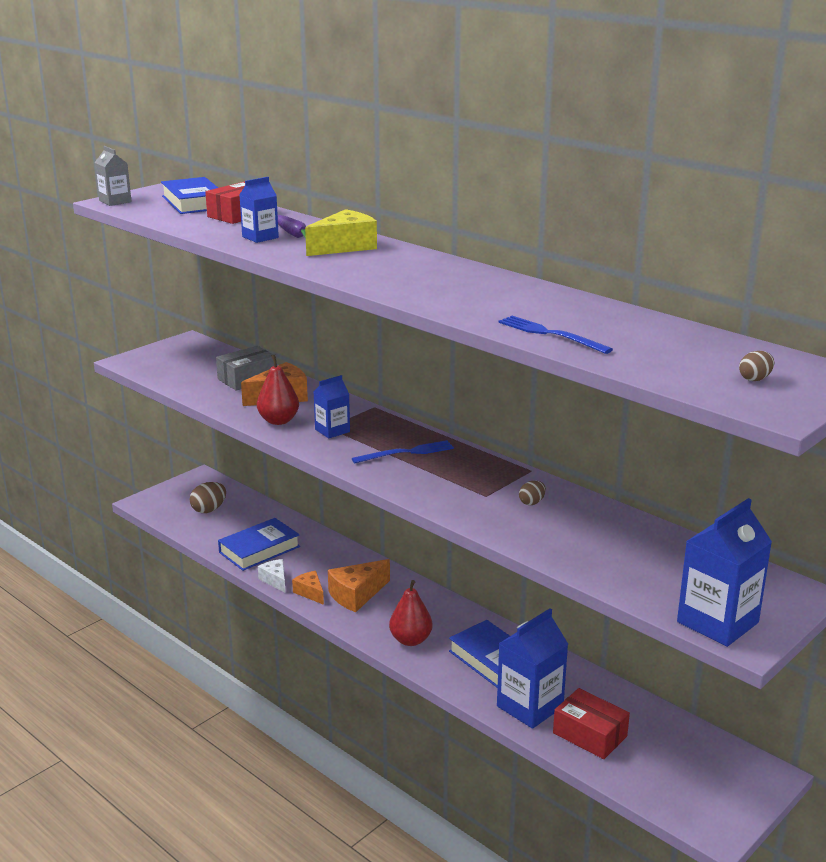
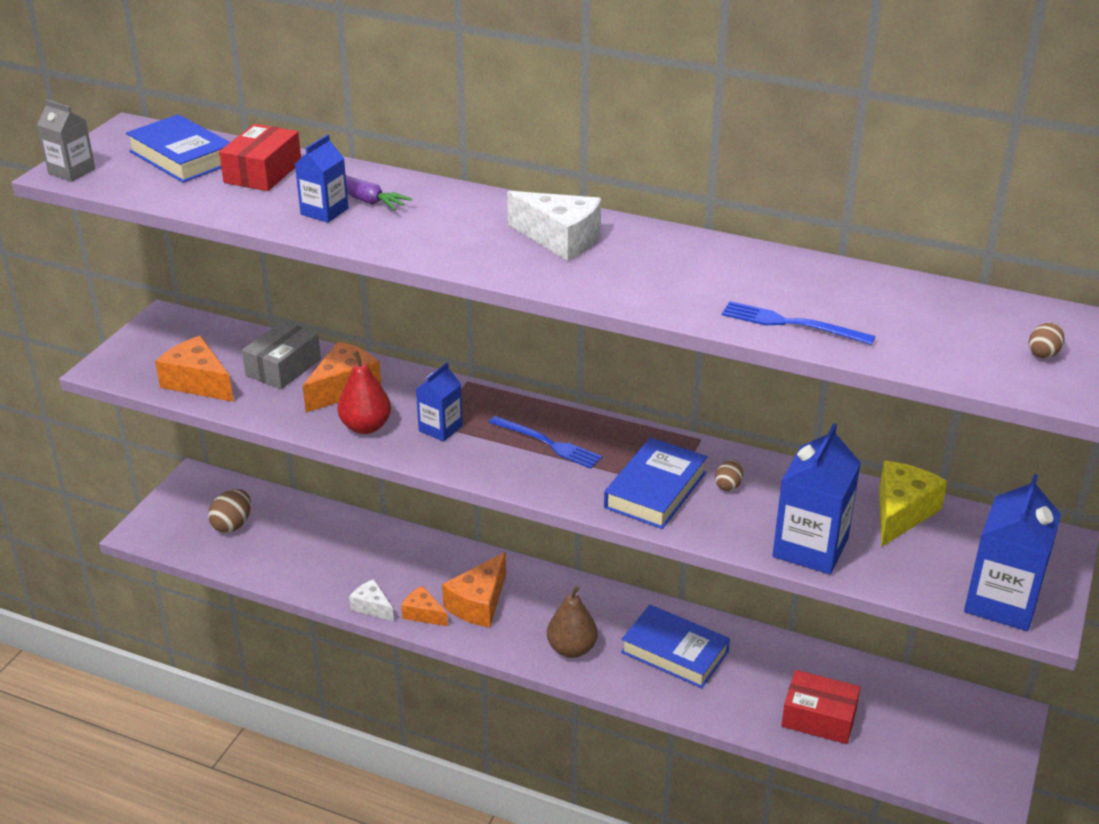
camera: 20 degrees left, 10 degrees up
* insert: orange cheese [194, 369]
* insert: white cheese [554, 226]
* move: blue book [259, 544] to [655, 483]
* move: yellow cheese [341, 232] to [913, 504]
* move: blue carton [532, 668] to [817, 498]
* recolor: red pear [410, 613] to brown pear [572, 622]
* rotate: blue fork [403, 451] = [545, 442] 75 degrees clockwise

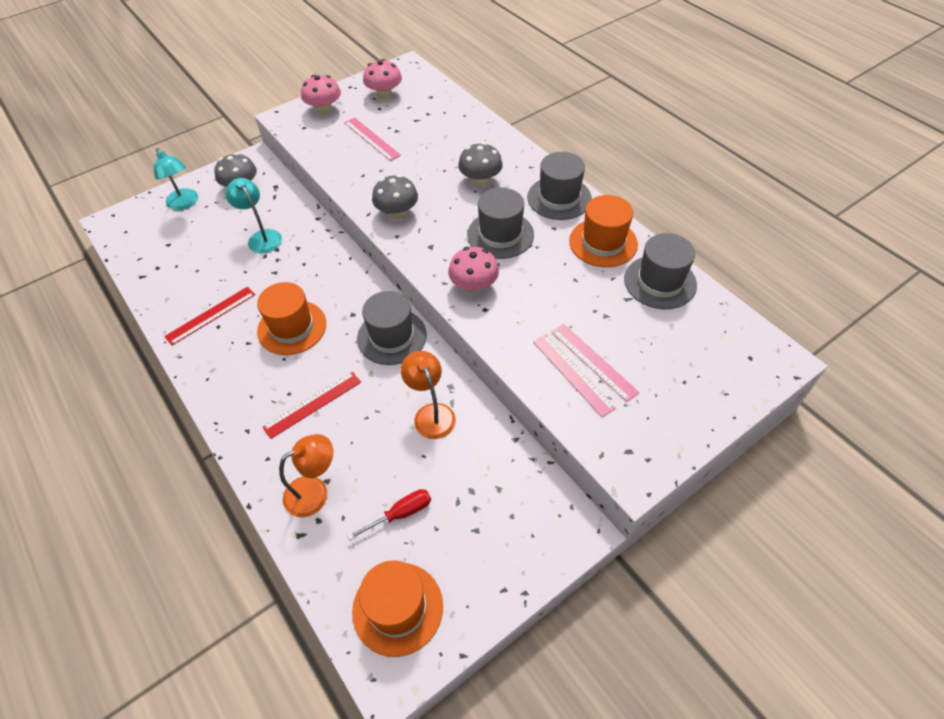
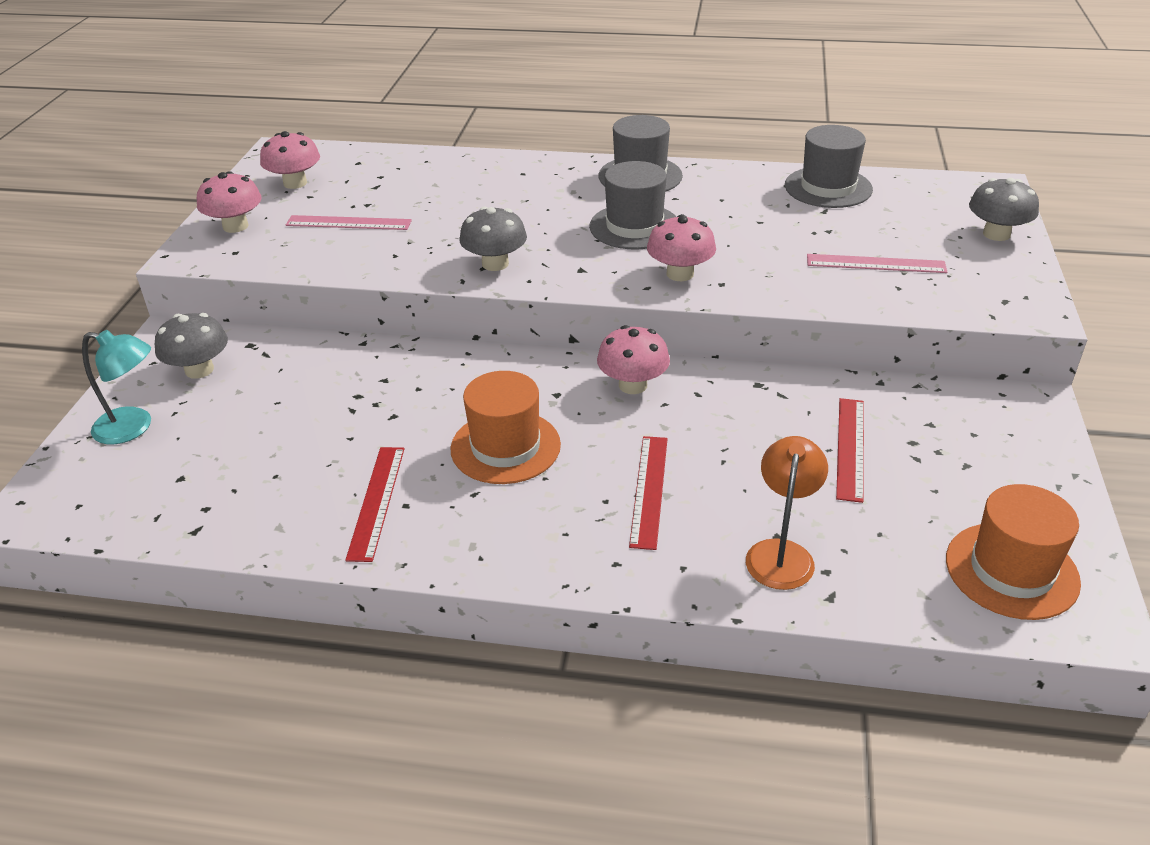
camera: 45 degrees left, 15 degrees down
* delete: turquoise lamp [253, 215]
* delete: red screwdriver [389, 515]
* delete: orange lamp [428, 395]
* delete: pink ruler [574, 375]
* delete: orange hat [603, 231]
* insert: red ruler [850, 450]
* move: grey mushroom [480, 164] to [1004, 209]
* replace: grey hat [392, 328] to pink mushroom [633, 359]

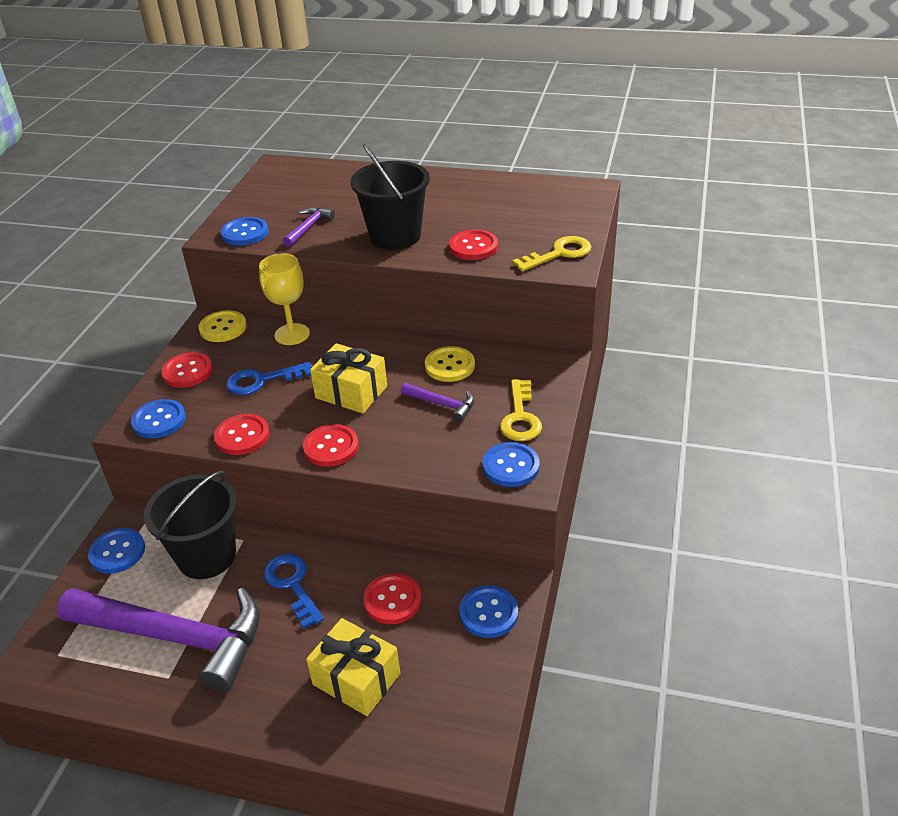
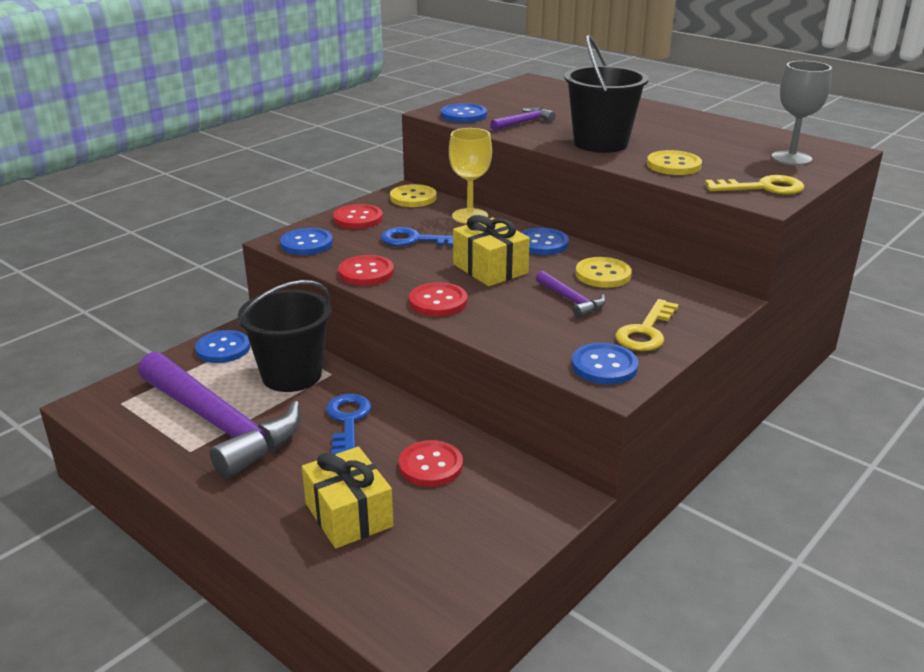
camera: 25 degrees right, 10 degrees down
* insert: grey goblet [801, 113]
* move: blue button [488, 611] to [545, 241]
* recolor: red button [473, 245] to yellow button [674, 162]

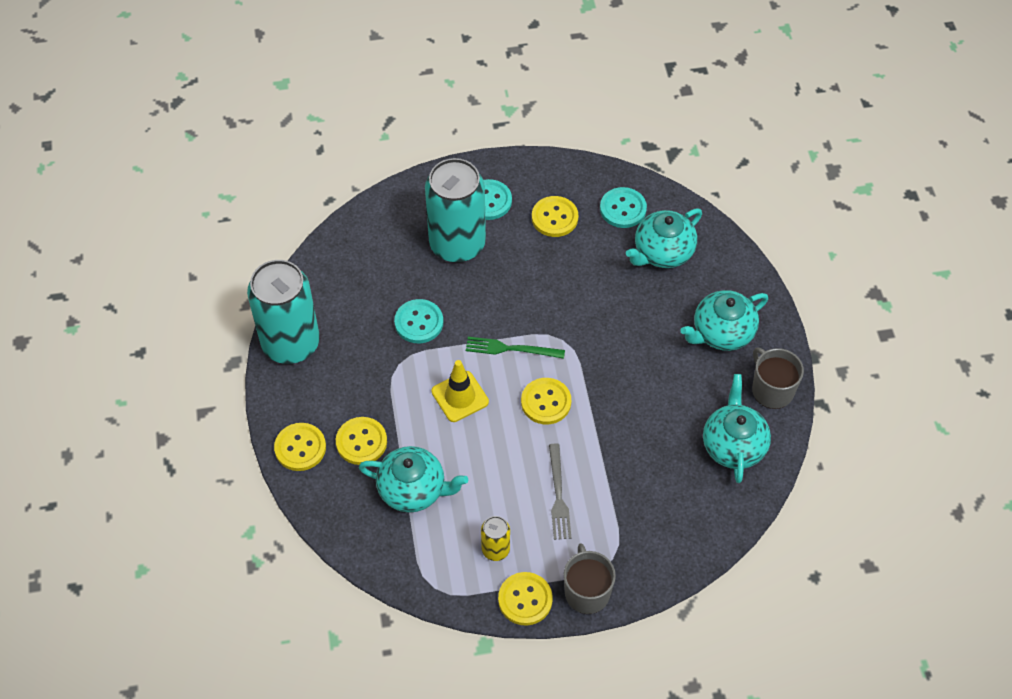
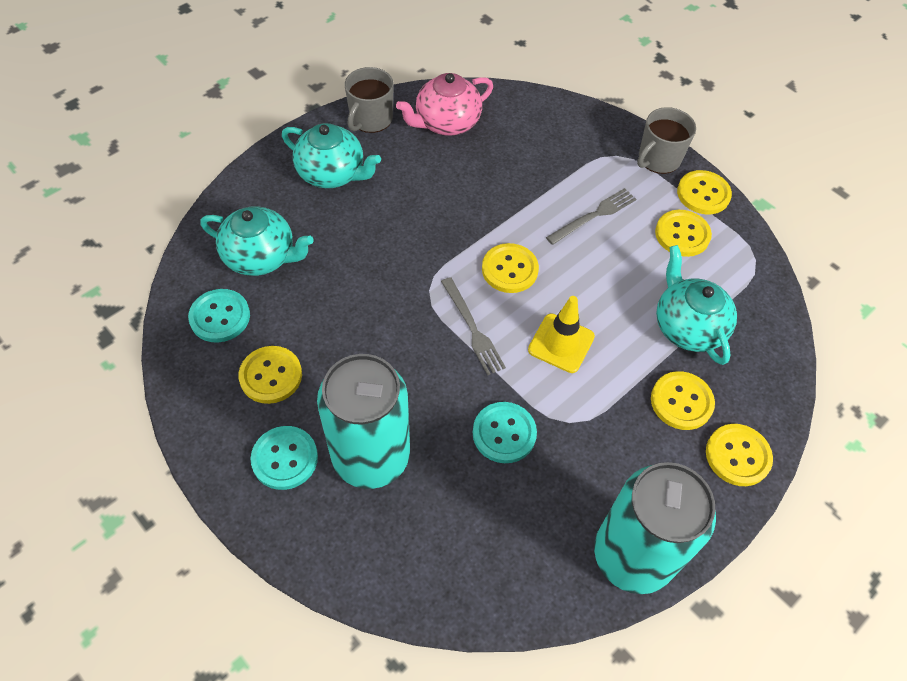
camera: 125 degrees left, 0 degrees up
* replace: yellow can [495, 538] to yellow button [683, 233]
* recolor: green fork [515, 348] to grey fork [473, 326]
* recolor: turquoise teapot [737, 428] to pink teapot [444, 104]

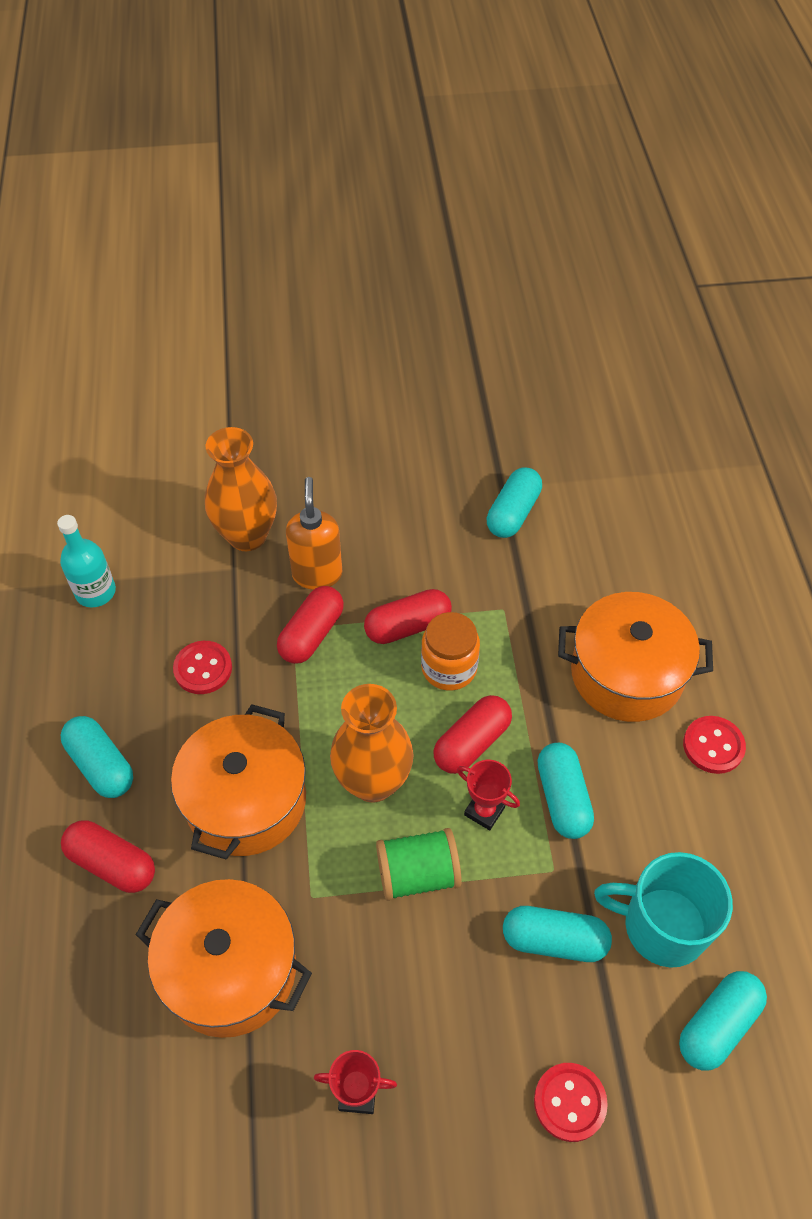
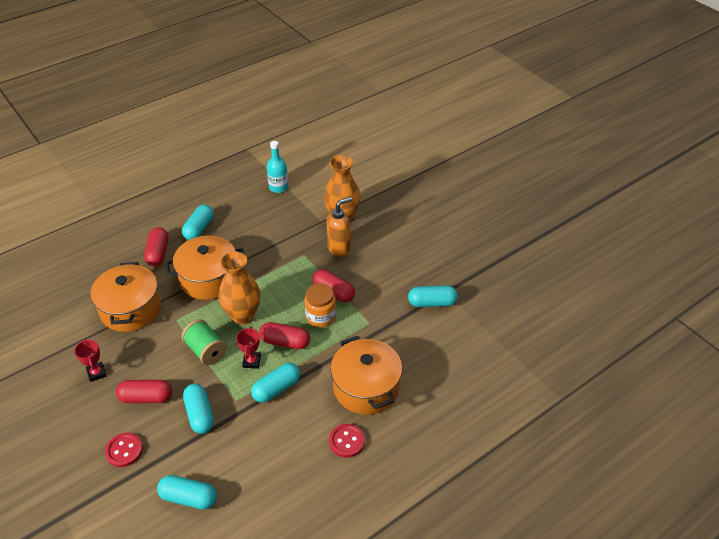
camera: 60 degrees right, 10 degrees down
* delete: red button [202, 667]
* delete: turquoise mug [663, 910]
* move: red capsule [310, 625] to [144, 391]

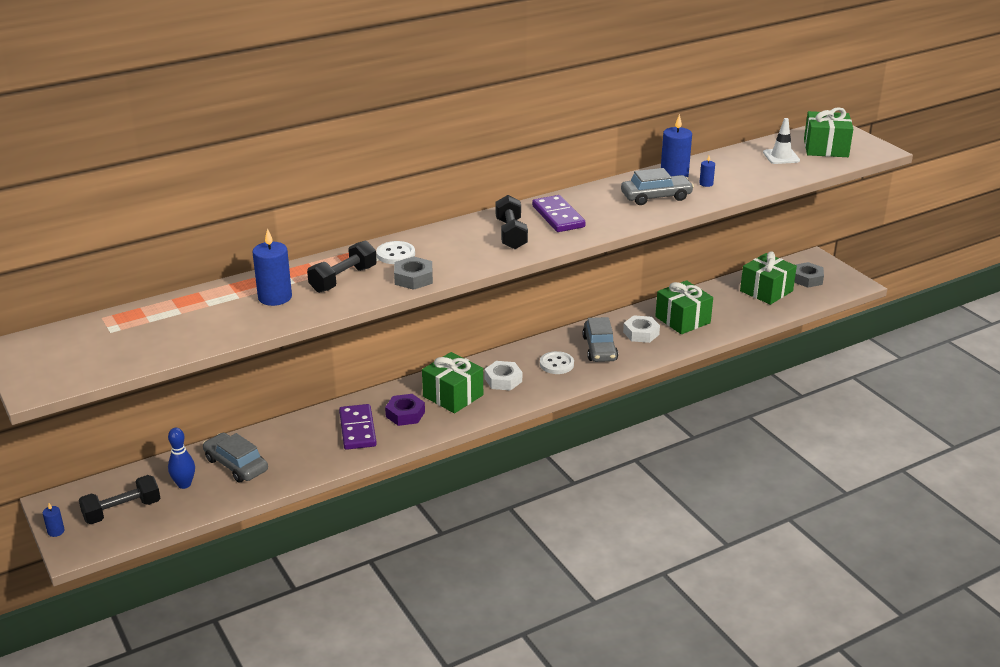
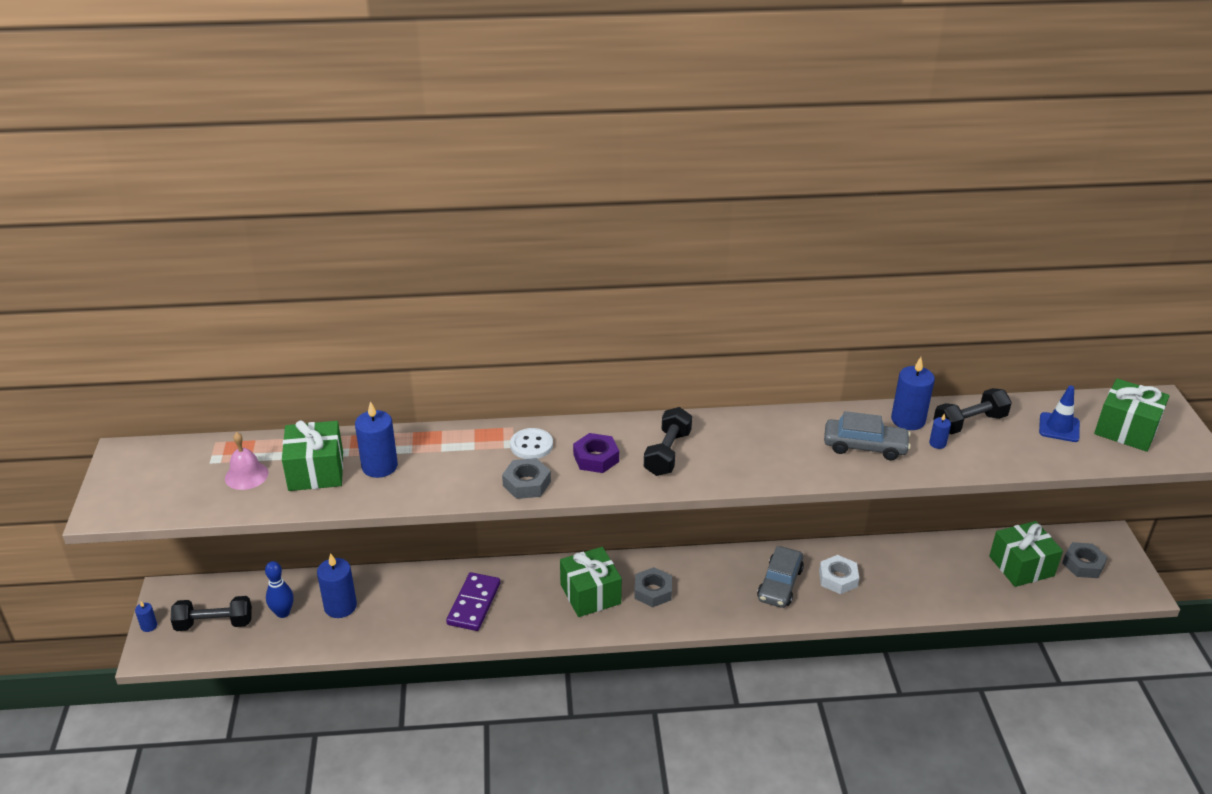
camera: 25 degrees right, 5 degrees up
* delete: purple domino [559, 213]
* delete: white button [557, 362]
* insert: pink bell [246, 461]
* move: black dumbbell [342, 267] to [972, 411]
* move: purple nut [405, 410] to [596, 453]
* move: green gift [684, 307] to [312, 455]
* replace: grey car [235, 457] to blue candle [337, 585]
* recolor: white nut [503, 376] to grey nut [653, 587]
* recolor: white traffic cone [781, 141] to blue traffic cone [1059, 414]

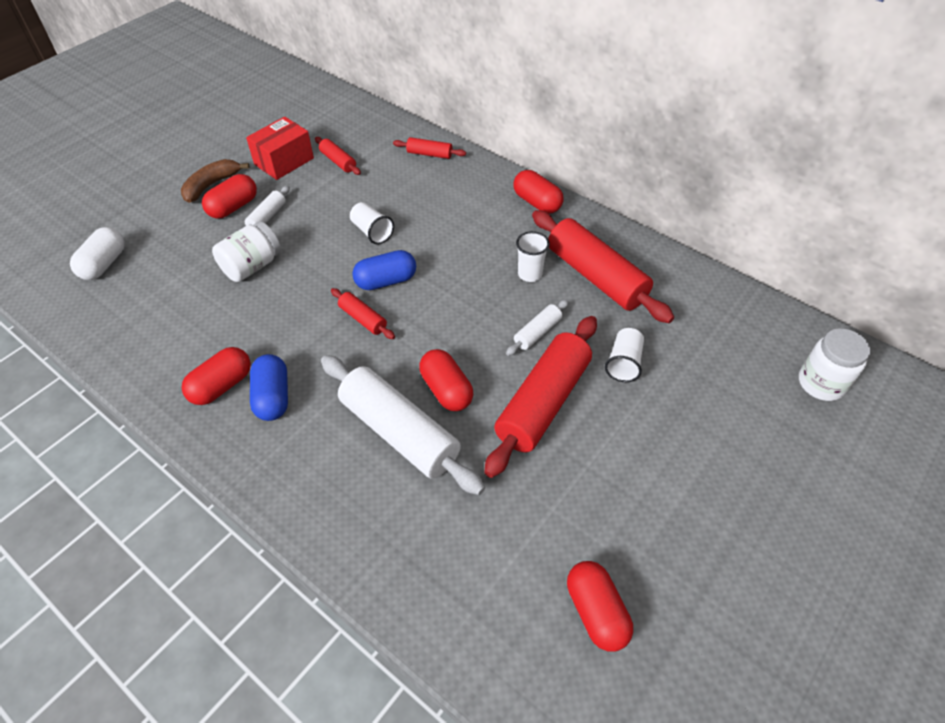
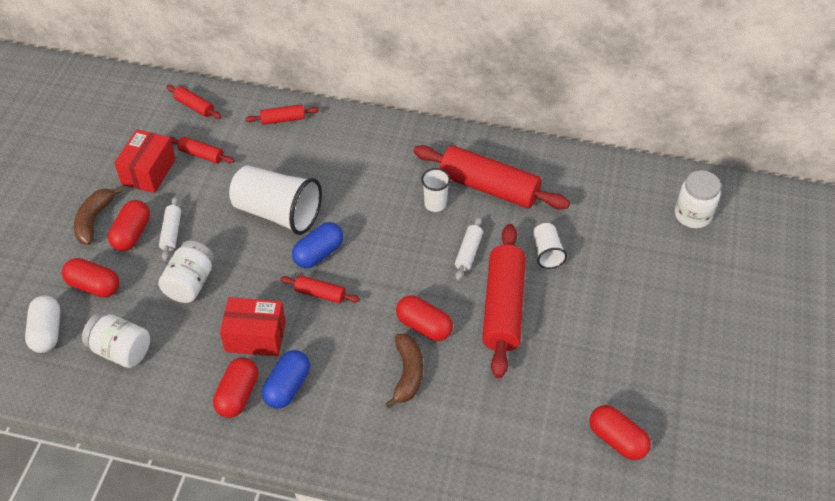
camera: 25 degrees left, 0 degrees up
* insert: white jar [116, 340]
* insert: red rolling pin [194, 102]
* insert: red box [253, 326]
* move: red capsule [538, 192] to [90, 278]
* replace: white rolling pin [403, 425] to brown banana [404, 371]
* rotate: blue capsule [269, 387] = [286, 379] 60 degrees clockwise
* resize: white cup [372, 223] = [275, 200] x1.99

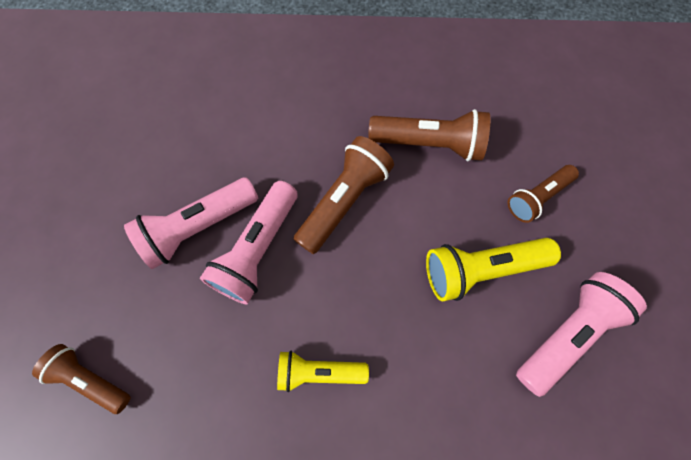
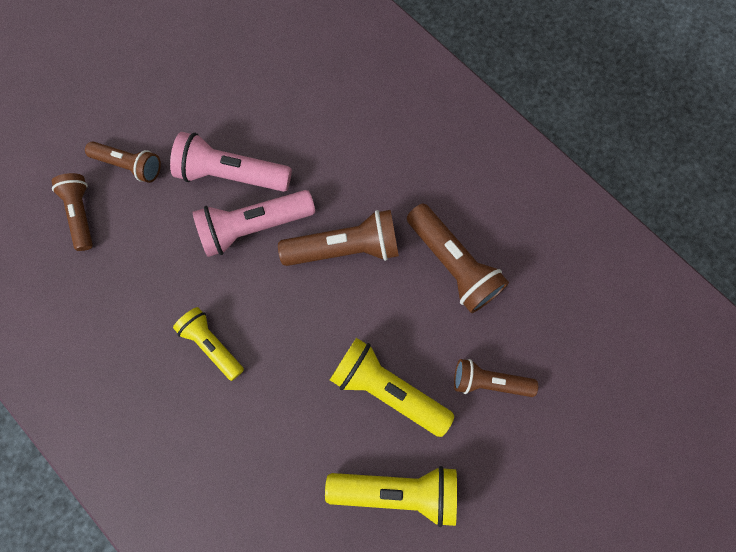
camera: 45 degrees right, 5 degrees up
* insert: brown flashlight [123, 162]
* recolor: pink flashlight [581, 334] to yellow flashlight [391, 496]

